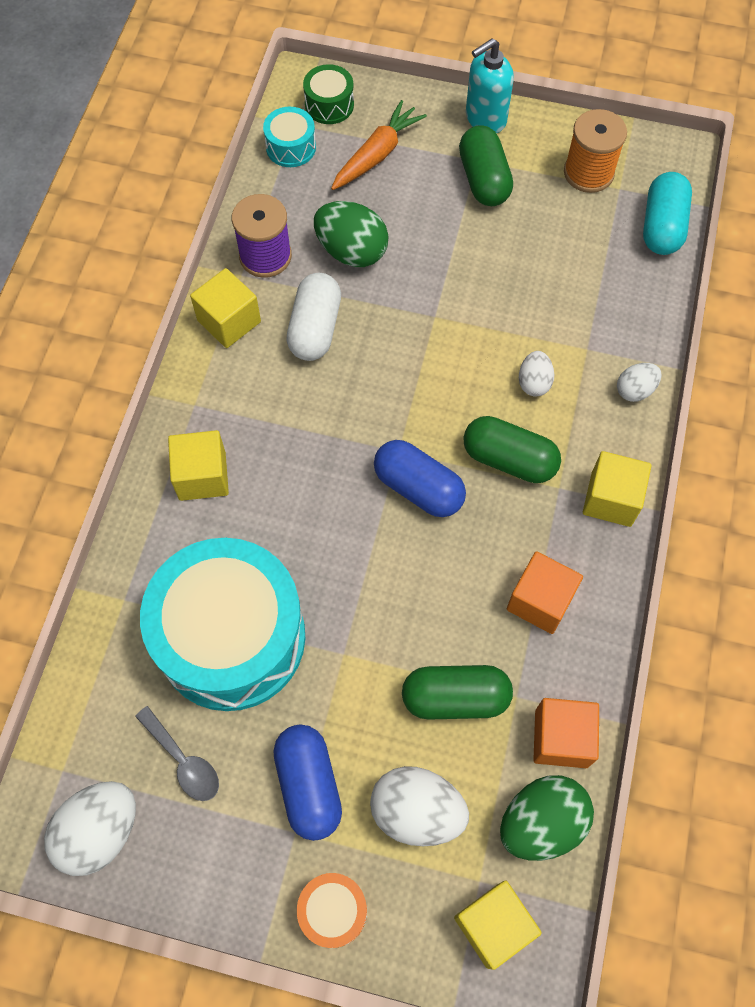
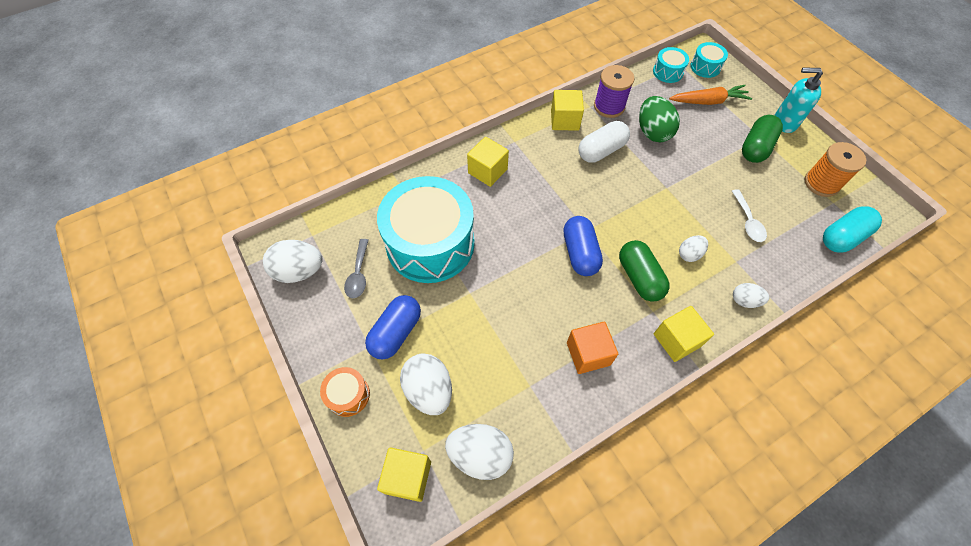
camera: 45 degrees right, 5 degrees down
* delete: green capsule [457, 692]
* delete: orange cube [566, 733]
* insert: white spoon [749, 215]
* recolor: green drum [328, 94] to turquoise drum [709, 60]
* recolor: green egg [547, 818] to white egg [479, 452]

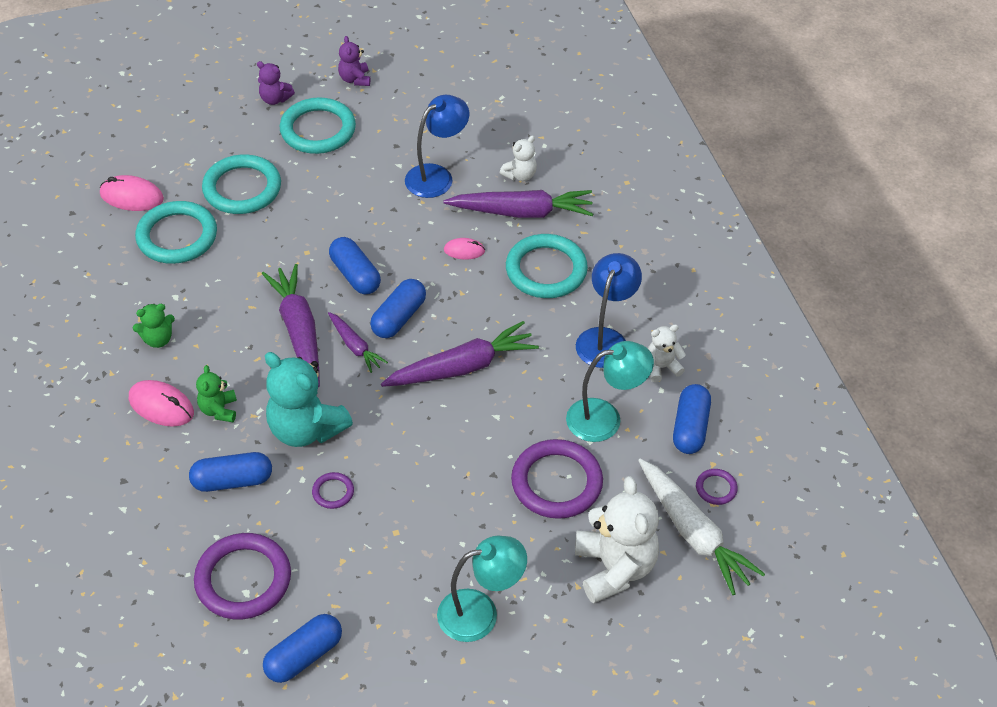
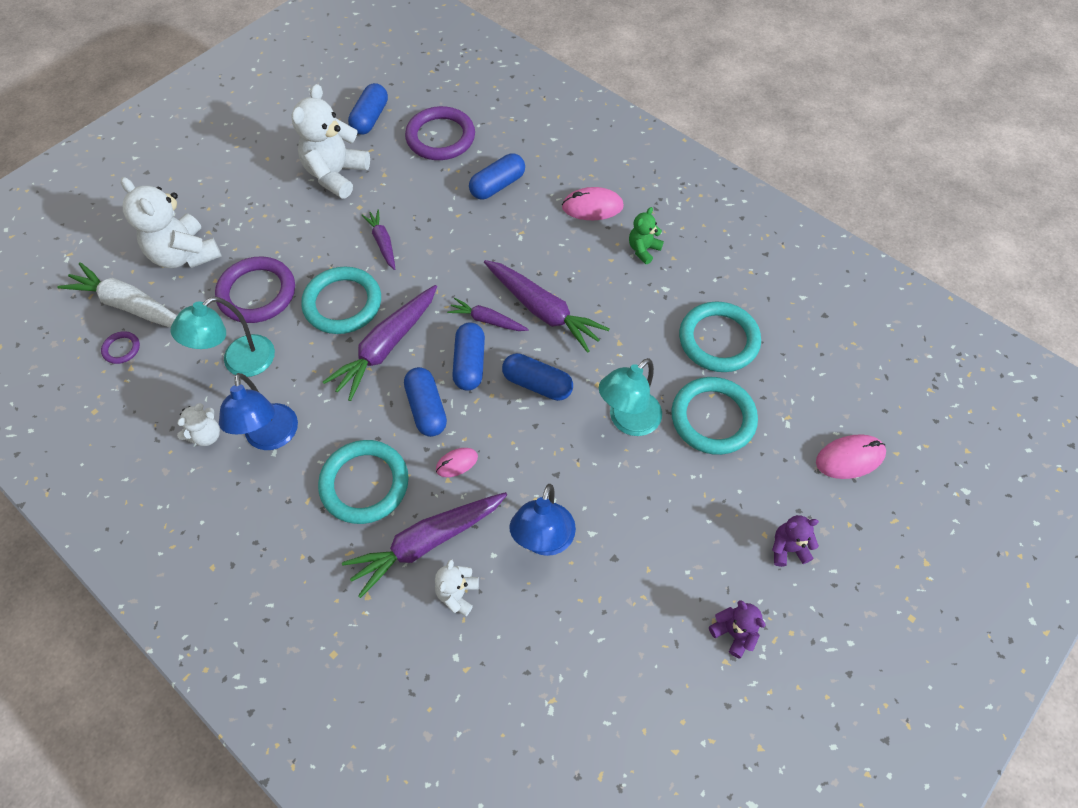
camera: 150 degrees right, 10 degrees up
* delete: green teddy bear [216, 393]
* delete: turquoise teddy bear [309, 399]
* delete: purple ring [333, 490]
* insert: white teddy bear [330, 141]
* insert: purple carrot [378, 239]
* move: pink mouse [132, 193] to [851, 456]
* move: turquoise ring [318, 125] to [341, 300]
* move: turquoise lamp [482, 589] to [630, 397]
* move: blue capsule [692, 419] to [425, 402]

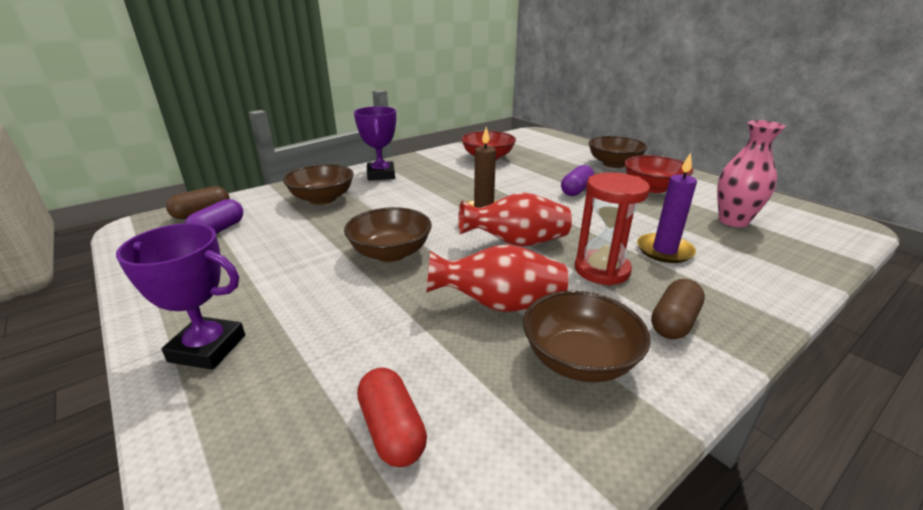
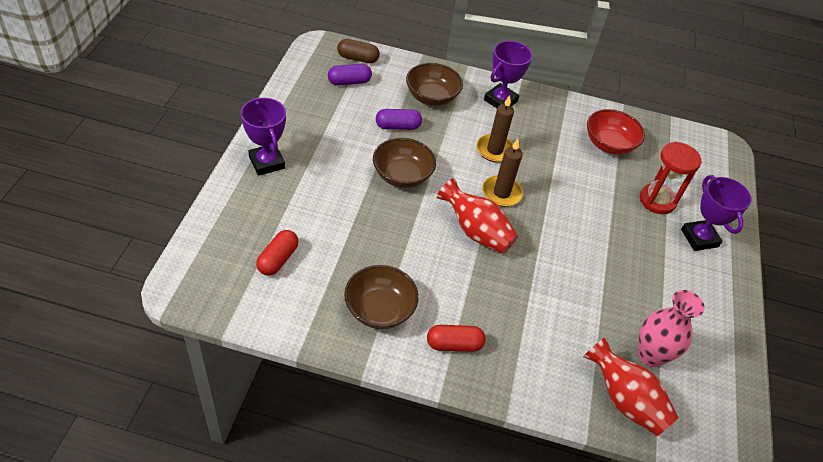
camera: 45 degrees right, 20 degrees up
* delete: red bowl [658, 174]
* delete: purple candle [667, 208]
* insert: brown candle [495, 129]
* move: red vase [497, 278] to [631, 386]
* move: purple capsule [577, 180] to [399, 119]
* move: red hourglass [612, 229] to [671, 178]
* replace: brown bowl [618, 152] to purple trophy [716, 213]
* recolor: brown capsule [678, 309] to red capsule [456, 338]

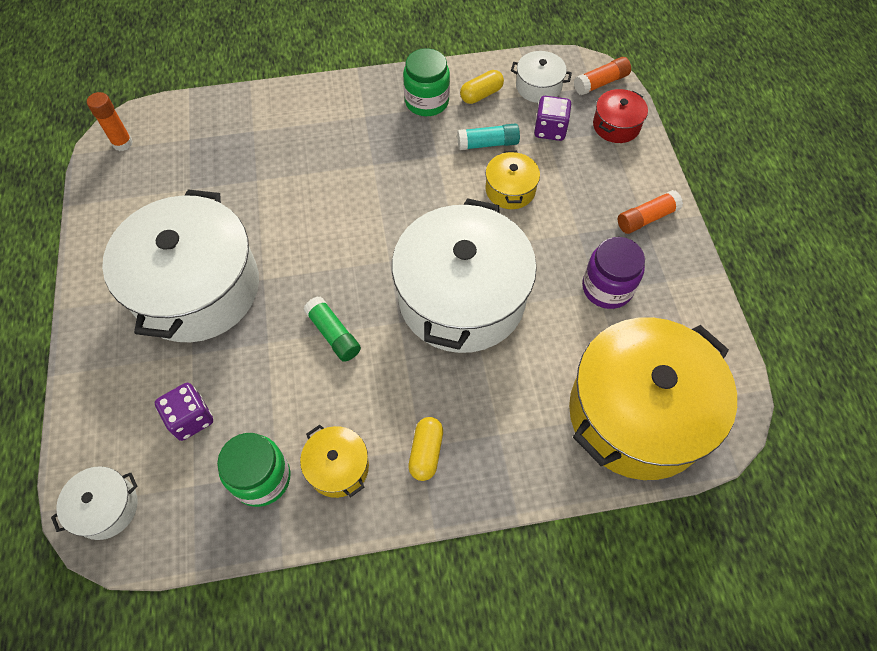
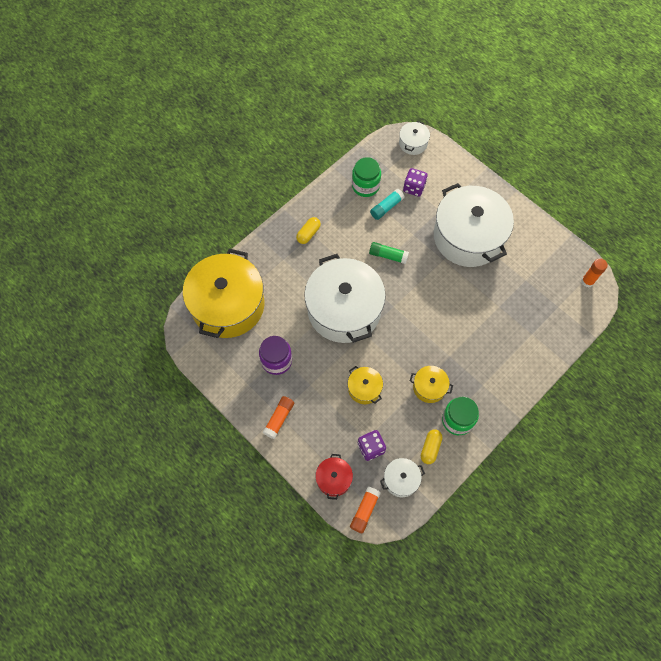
camera: 145 degrees right, 5 degrees up
* move: yellow pot [334, 461] to [431, 384]
* move: turquoise glue stick [488, 137] to [387, 204]
* rotate: yellow capsule [425, 449] = [308, 230] 60 degrees clockwise

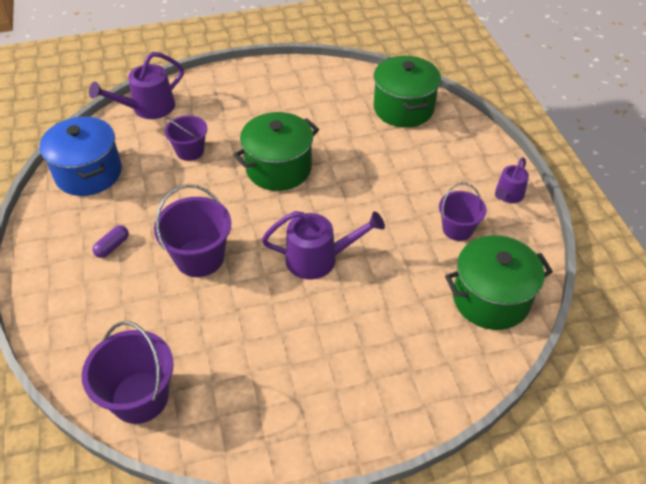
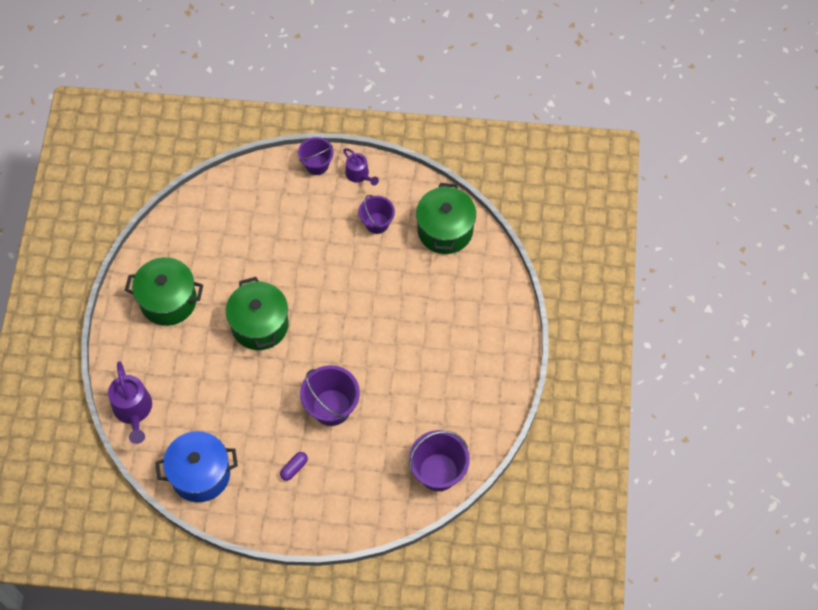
camera: 70 degrees left, 15 degrees up
* delete: purple watering can [323, 245]
* move: purple bucket [185, 138] to [316, 156]
* move: green pot [407, 91] to [164, 291]
* rotate: purple capsule [111, 241] = [294, 466] 75 degrees clockwise

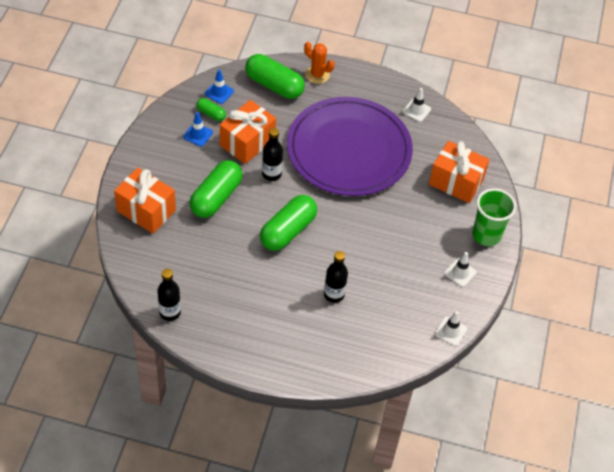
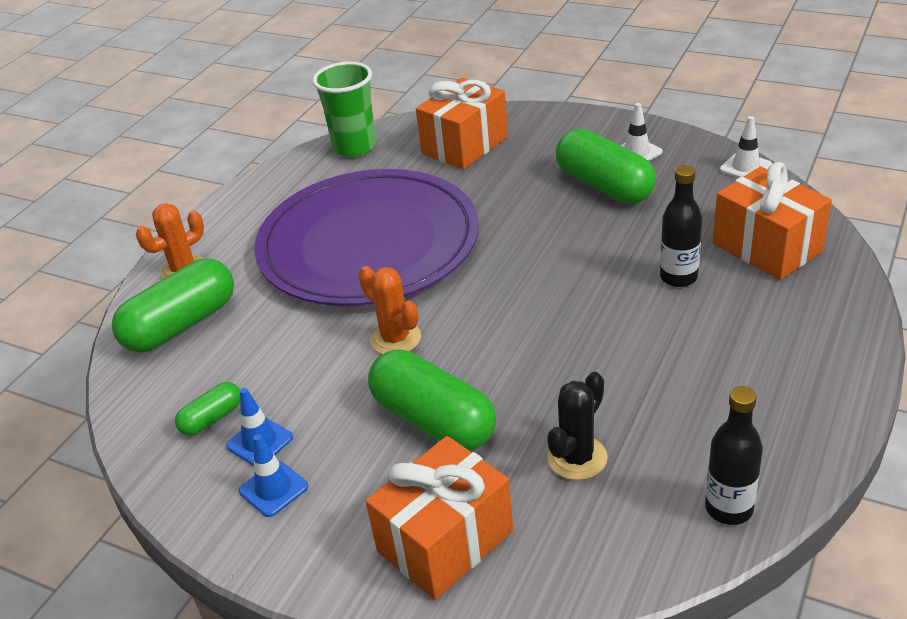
camera: 70 degrees left, 15 degrees down
* delete: white traffic cone [416, 105]
* insert: black cactus [577, 426]
* move: blue traffic cone [219, 86] to [273, 475]
* move: orange gift [248, 132] to [772, 221]
* move: green capsule [288, 223] to [606, 166]
* move: green cup [494, 217] to [344, 109]
* replace: black bottle [272, 154] to orange cactus [389, 310]

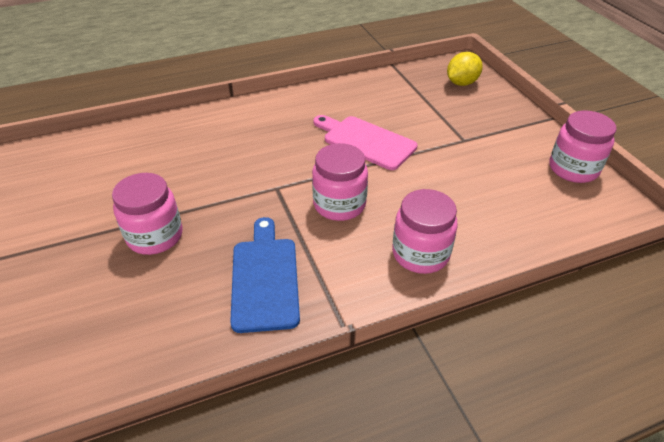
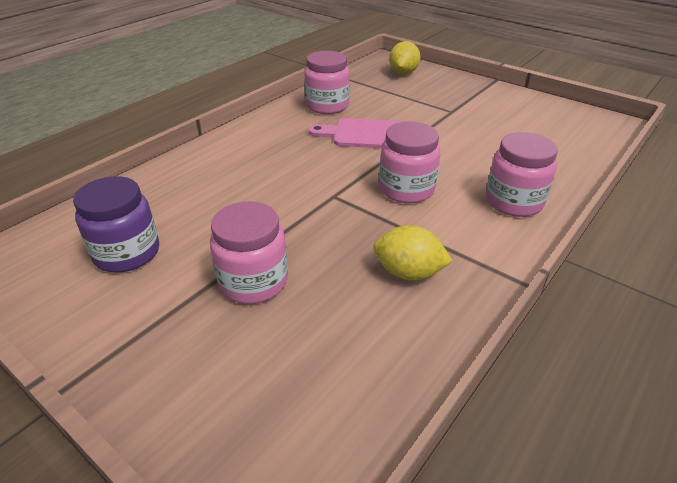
camera: 30 degrees left, 5 degrees down
* insert: purple jar [116, 224]
* move: pink jar [583, 146] to [327, 82]
* replace: blue cutting board [265, 275] to yellow lemon [413, 253]

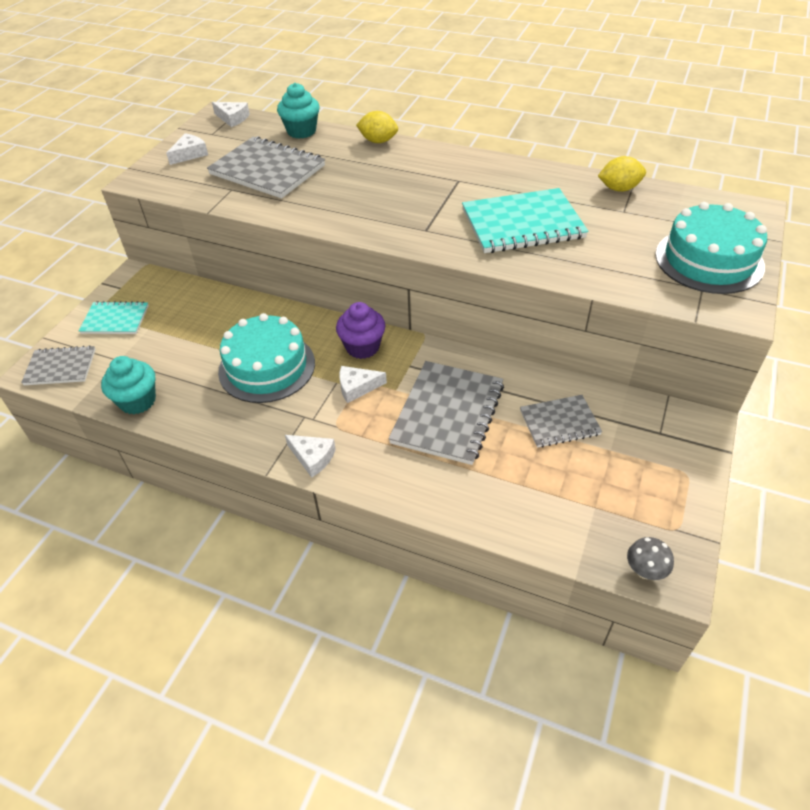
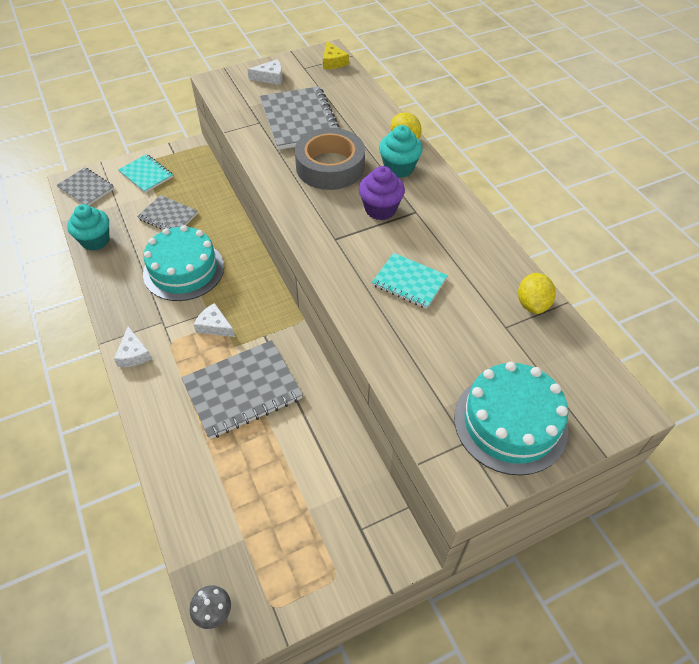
camera: 40 degrees right, 5 degrees up
* insert: grey tape [330, 159]
* move: turquoise cupcake [298, 111] to [401, 151]
* move: purple cupcake [361, 330] to [382, 193]
* move: grey notebook [561, 421] to [167, 212]
* recolor: white cheese [231, 114] to yellow cheese [336, 55]
* rotate: yellow lemon [622, 174] = [537, 293] 60 degrees clockwise
* resize: turquoise notebook [525, 220] = [410, 281] x0.59

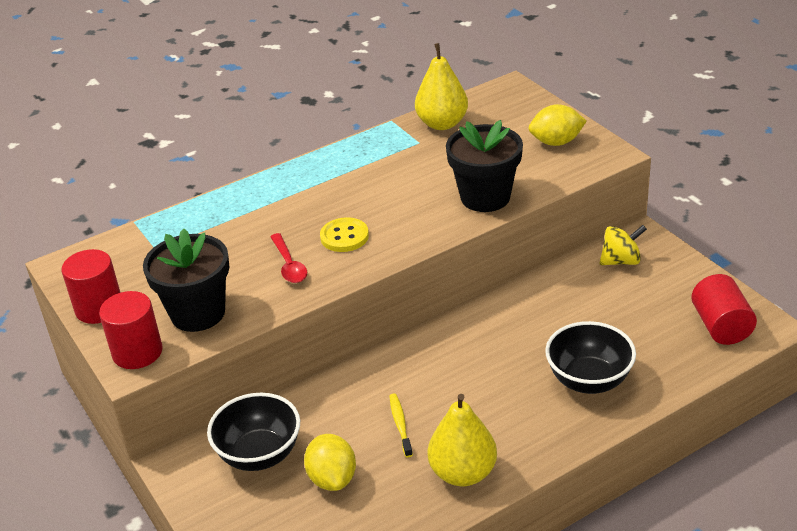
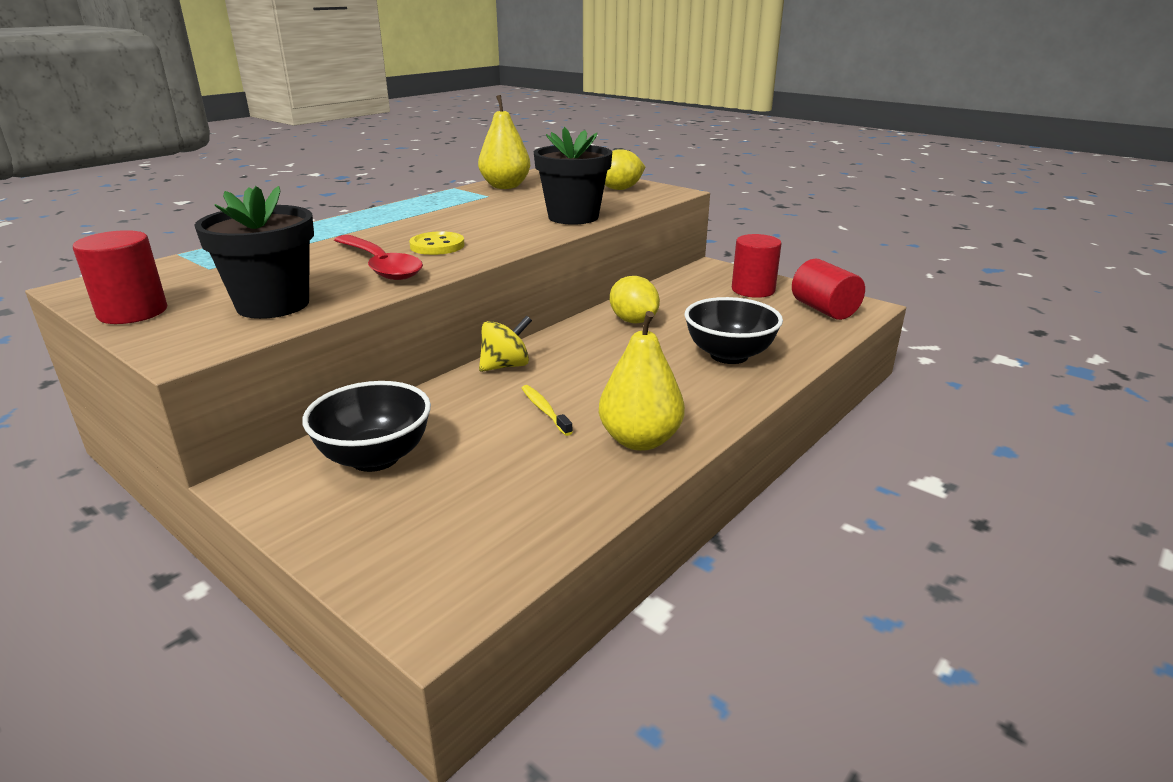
camera: 20 degrees left, 10 degrees down
* move: red cylinder [131, 330] to [757, 266]
* move: yellow lemon [330, 462] to [635, 299]
* move: yellow spinning top [623, 245] to [505, 344]
* resize: red spoon [288, 258] = [378, 257] x1.63

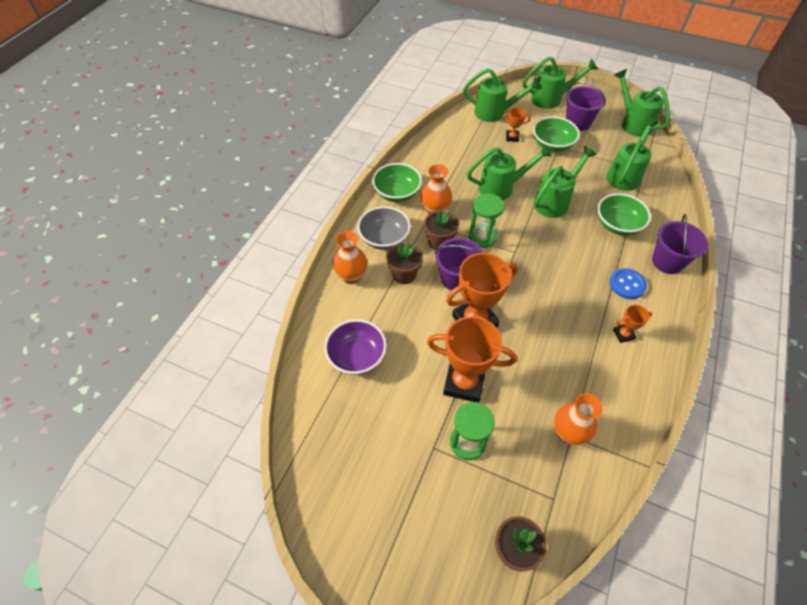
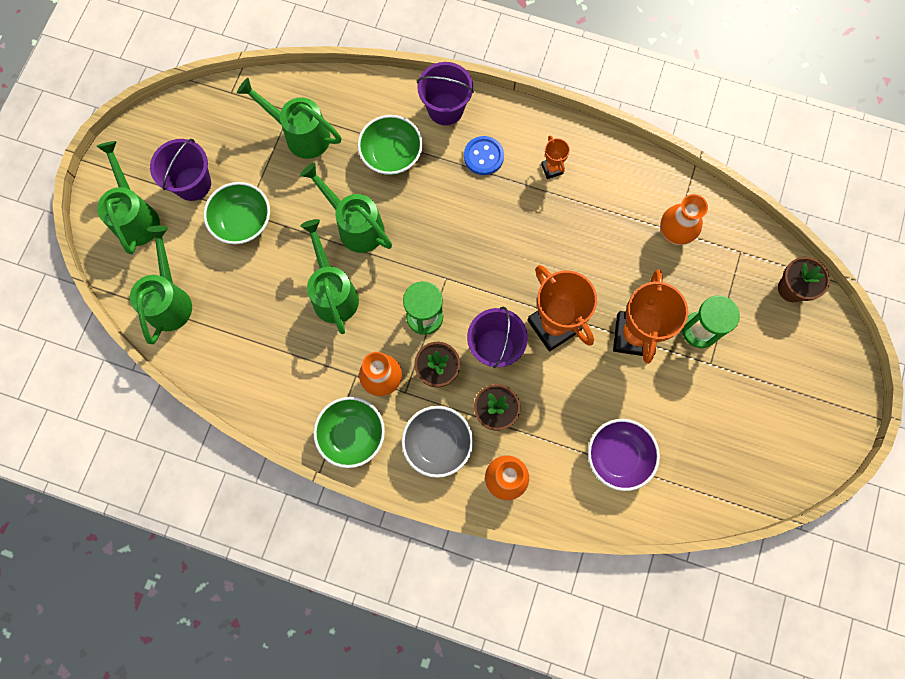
camera: 95 degrees left, 20 degrees up
* delete: orange trophy [516, 125]
* delete: green watering can [642, 103]

